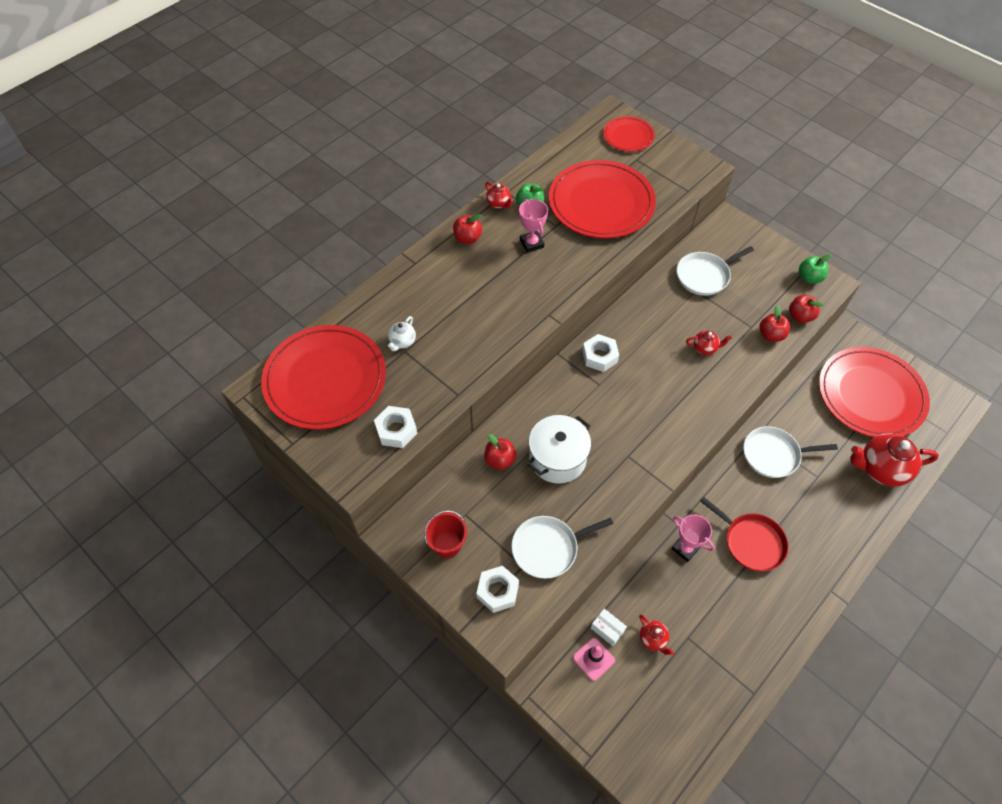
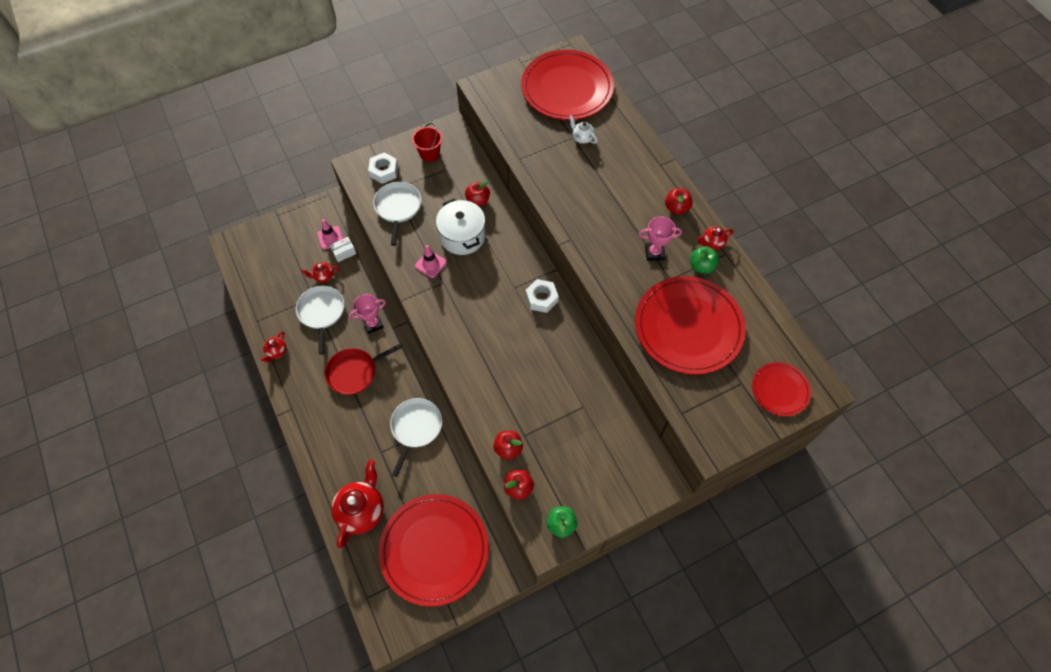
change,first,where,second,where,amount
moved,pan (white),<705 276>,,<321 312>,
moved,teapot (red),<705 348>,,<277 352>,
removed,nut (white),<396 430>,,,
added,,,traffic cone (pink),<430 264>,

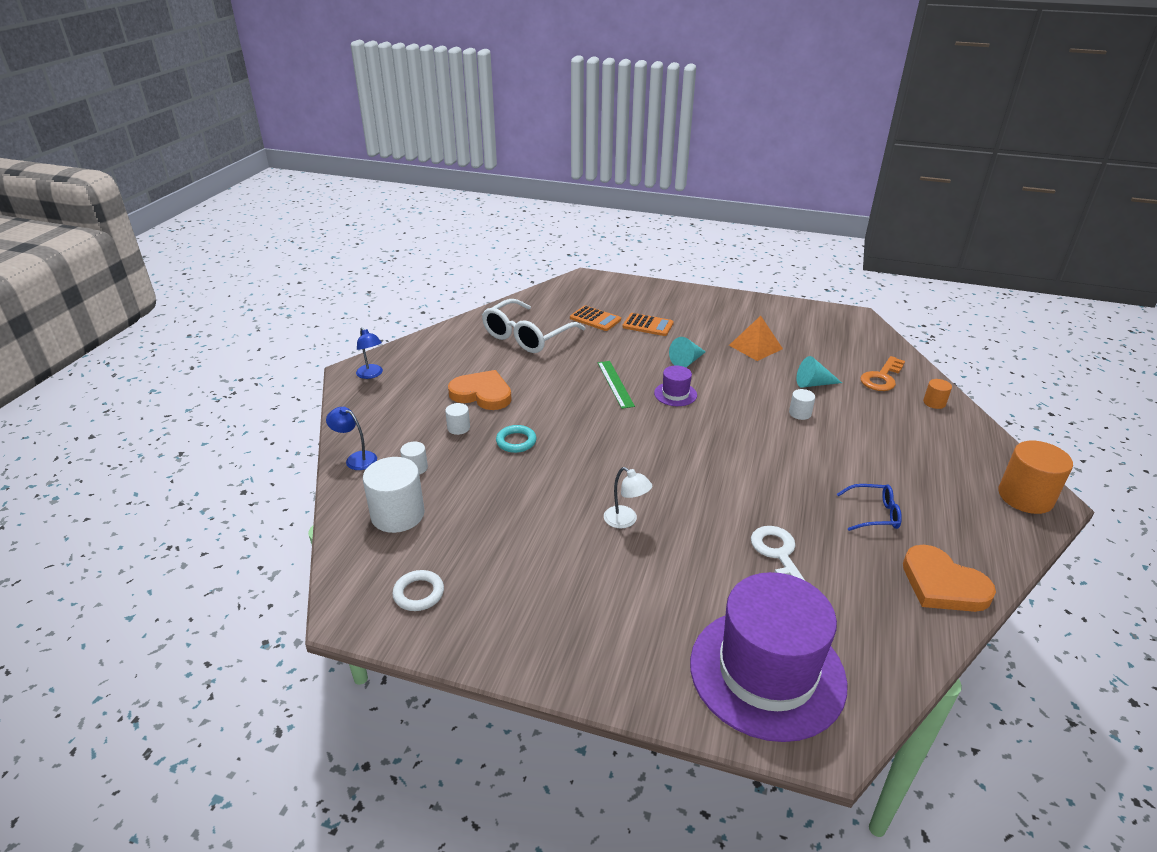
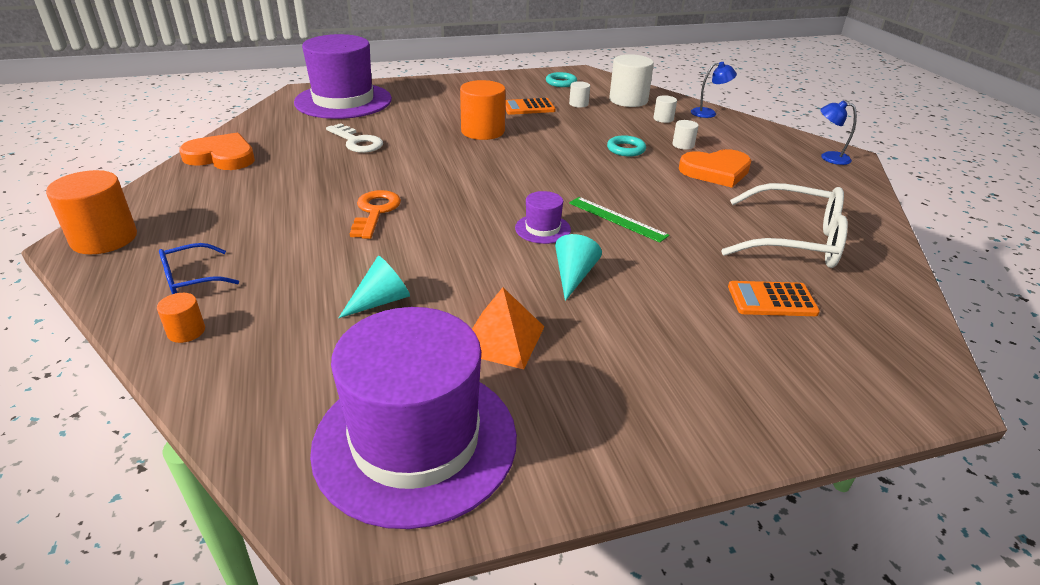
change,first,where,second,where,amount
turned,glasses (white),<527 336>,,<794 241>,105 degrees clockwise
moved,calculator (orange),<648 325>,,<528 107>,
moved,key (orange),<882 378>,,<375 212>,
moved,cylinder (white),<800 413>,,<578 104>,
replaced,lamp (white),<626 521>,cylinder (orange),<483 131>,
moved,glasses (blue),<874 514>,,<191 278>,
recoloured,ring (white),<419 593>,ring (turquoise),<561 82>,
added,,,hat (purple),<415 441>,

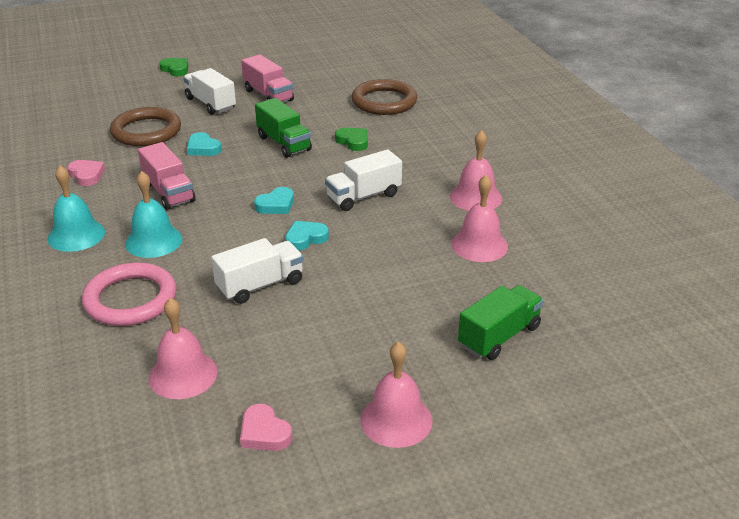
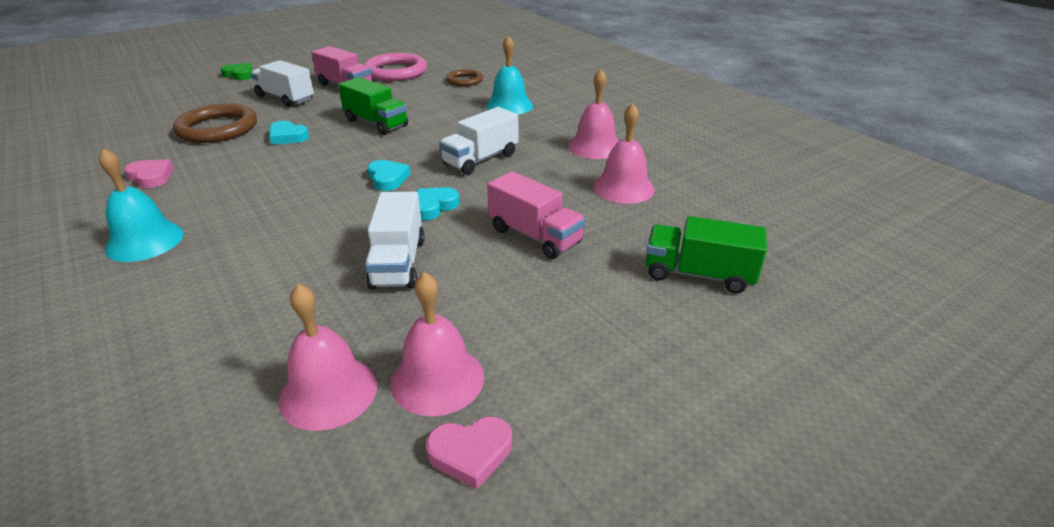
change,first,where,second,where,amount
resized,ring (brown),<384 101>,,<464 80>,x0.57
removed,heart (green),<353 141>,,,
moved,truck (pink),<168 192>,,<535 236>,
moved,bell (turquoise),<153 241>,,<509 106>,
turned,heart (turquoise),<276 205>,,<388 178>,60 degrees counterclockwise
turned,truck (white),<260 285>,,<398 263>,135 degrees clockwise
moved,ring (pink),<130 299>,,<396 71>,
turned,truck (green),<499 336>,,<698 274>,105 degrees counterclockwise
moved,bell (pink),<396 420>,,<437 379>,
turned,heart (pink),<264 433>,,<471 453>,45 degrees counterclockwise

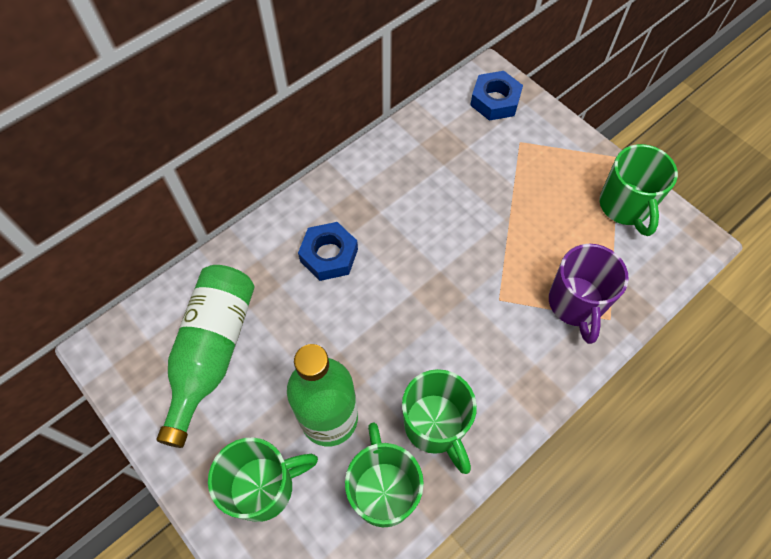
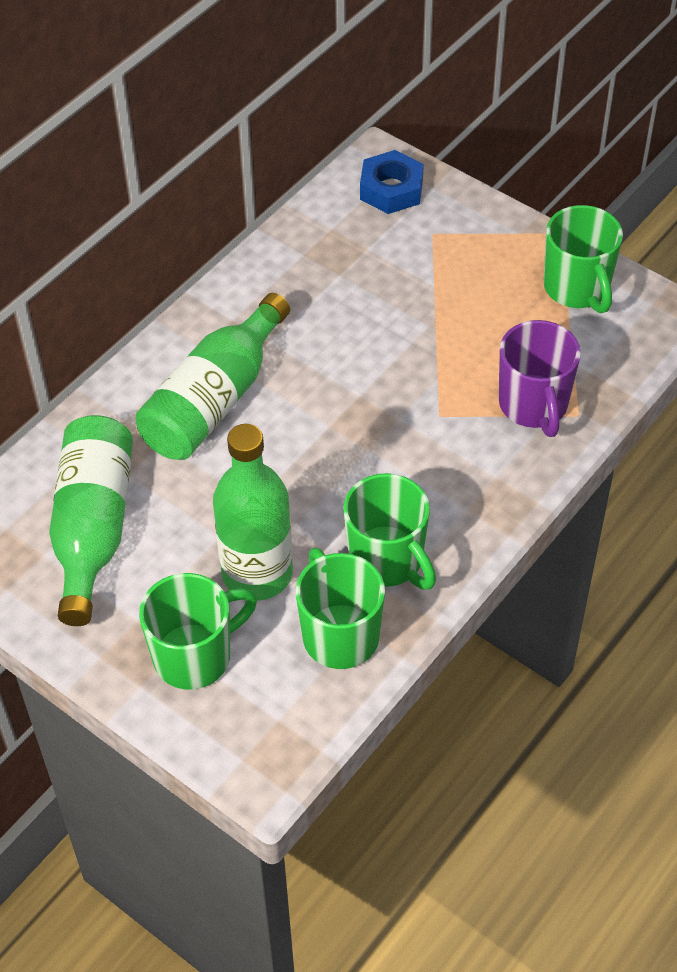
change,first,where,second,where,amount
replaced,nut (blue),<329 255>,bottle (green),<215 400>,

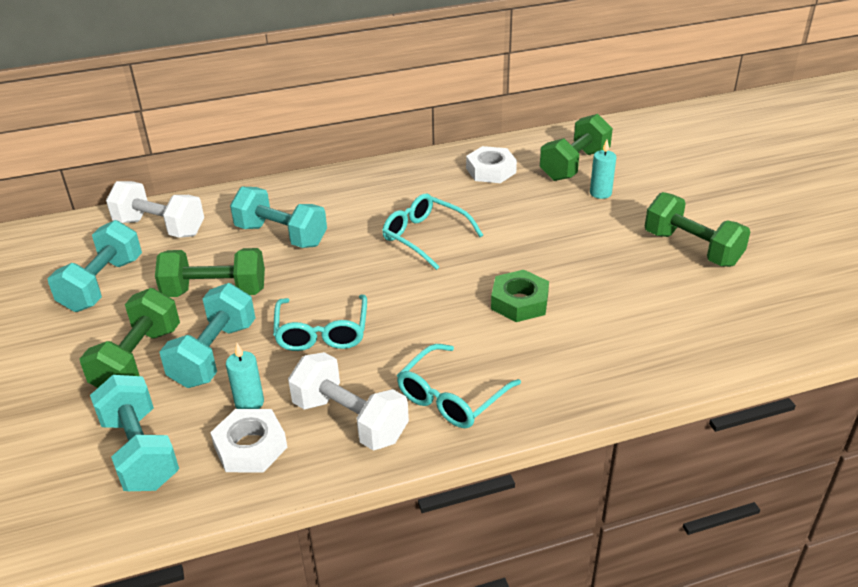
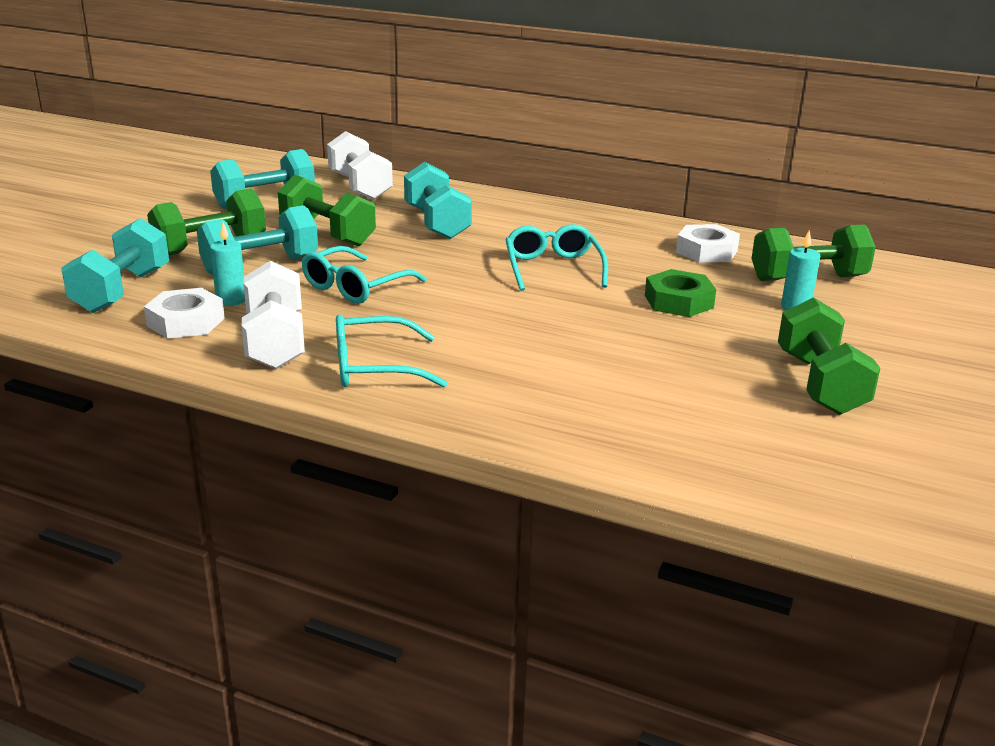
change,first,where,second,where,amount
moved,nut (green),<519 302>,,<678 301>,

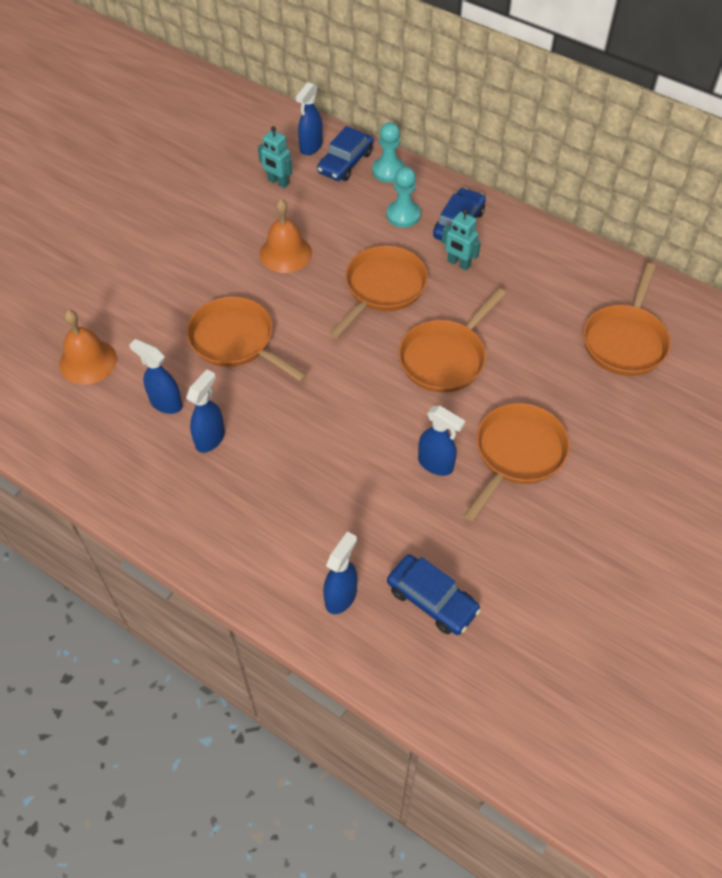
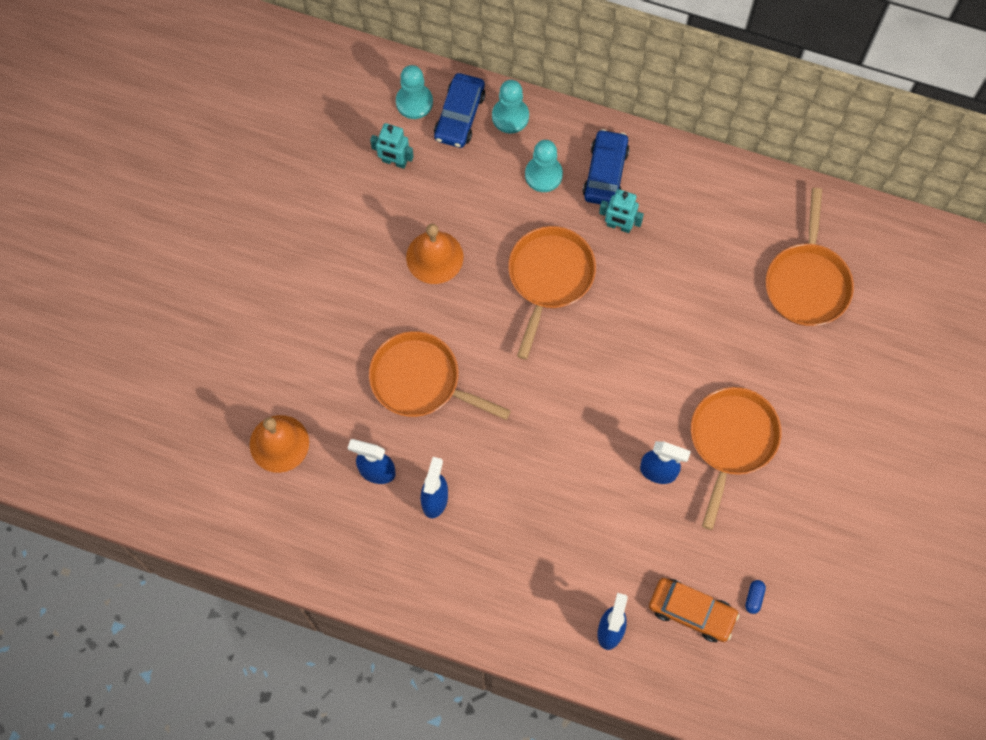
change,first,where,second,where,amount
replaced,spray bottle (blue),<311 147>,pawn (turquoise),<414 102>,
removed,pan (orange),<445 357>,,,
recoloured,car (blue),<432 600>,car (orange),<691 612>,
added,,,capsule (blue),<754 598>,

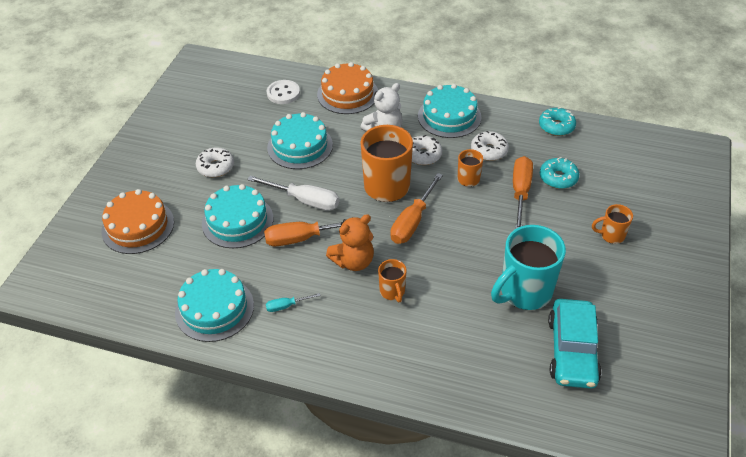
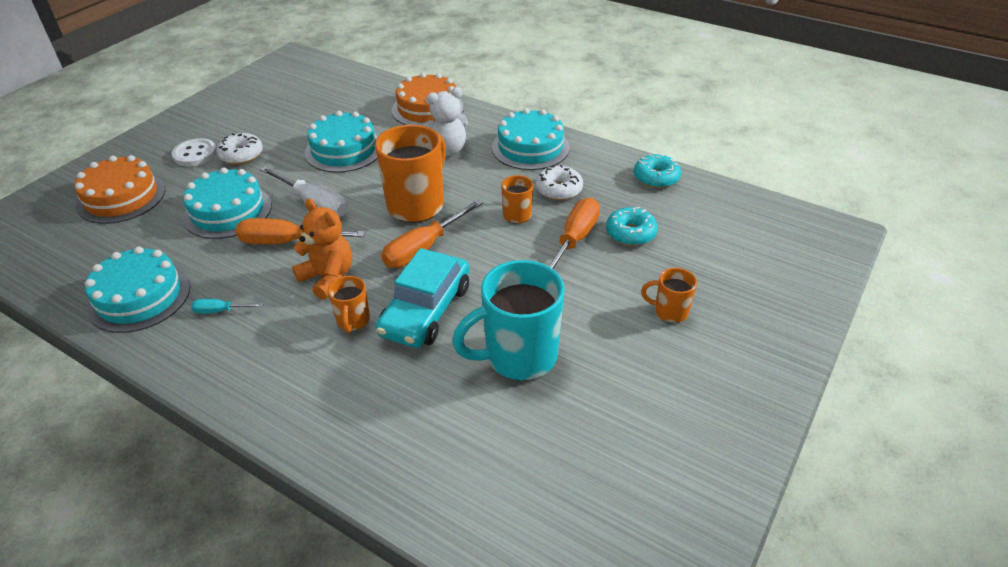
change,first,where,second,where,amount
moved,button (white),<283 93>,,<195 154>,
removed,donut (white),<423 155>,,,
turned,teddy bear (orange),<353 261>,,<328 278>,120 degrees counterclockwise
moved,car (turquoise),<572 351>,,<426 310>,

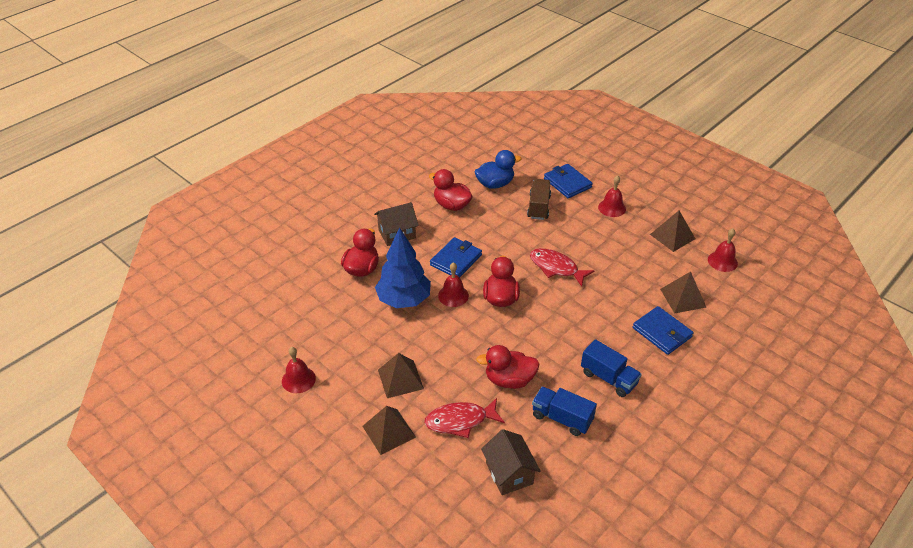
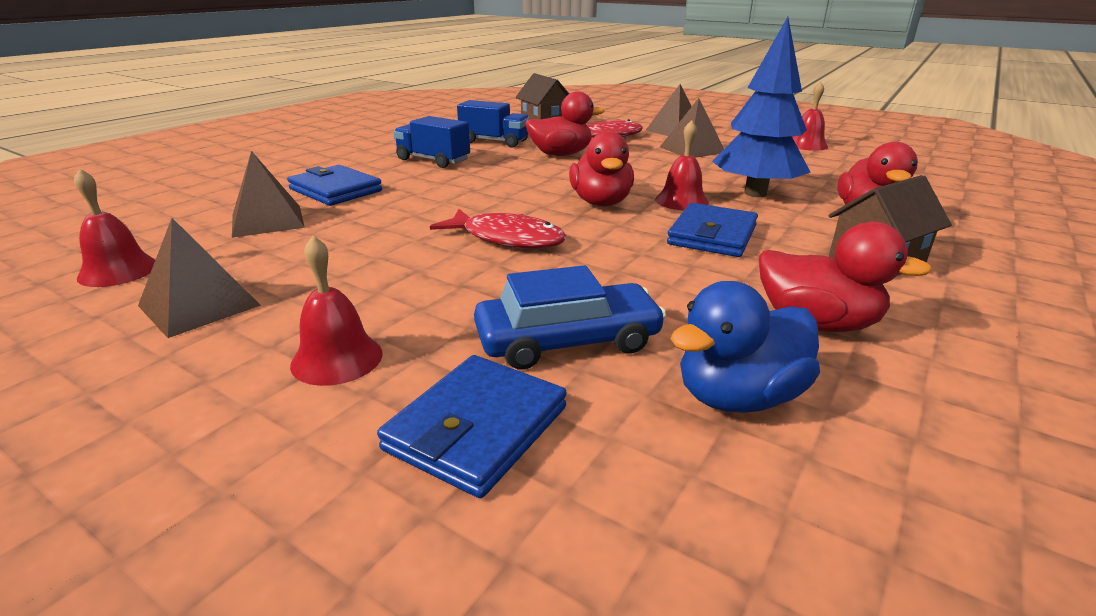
change,first,where,second,where,amount
turned,wallet (blue),<567 183>,,<477 428>,75 degrees clockwise
replaced,truck (brown),<538 207>,car (blue),<568 341>,

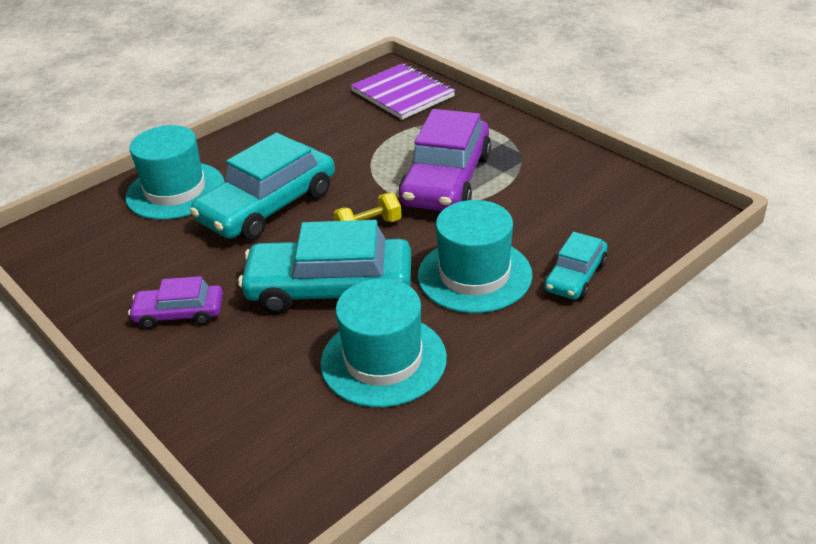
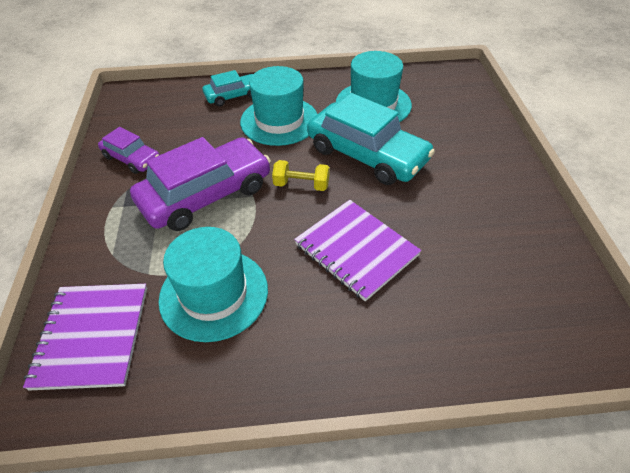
change,first,where,second,where,amount
moved,hat (turquoise),<175 191>,,<214 294>,
replaced,car (turquoise),<268 206>,notebook (purple),<356 250>,
moved,car (purple),<179 313>,,<131 158>,

